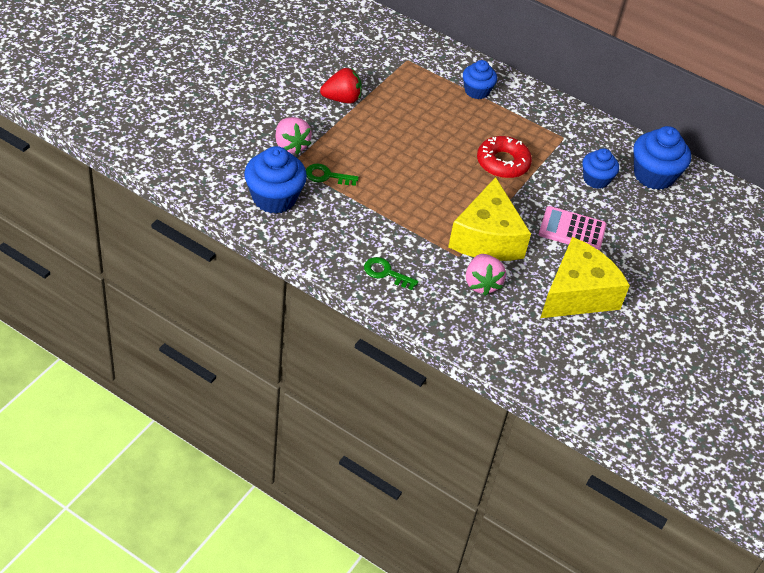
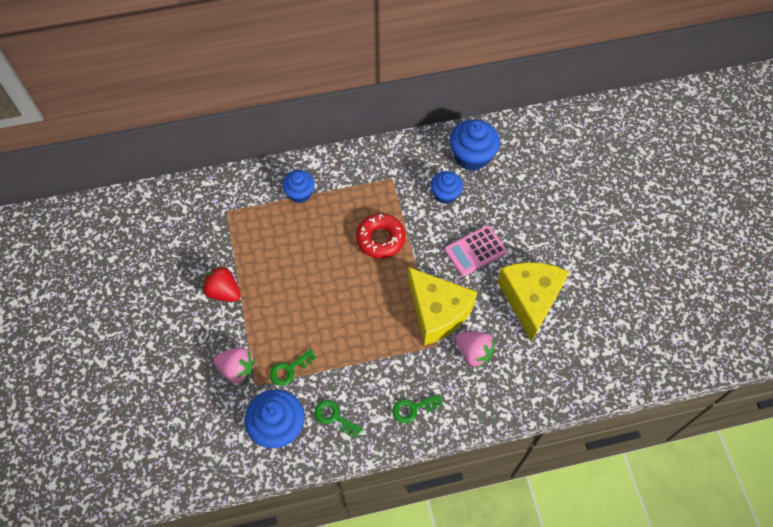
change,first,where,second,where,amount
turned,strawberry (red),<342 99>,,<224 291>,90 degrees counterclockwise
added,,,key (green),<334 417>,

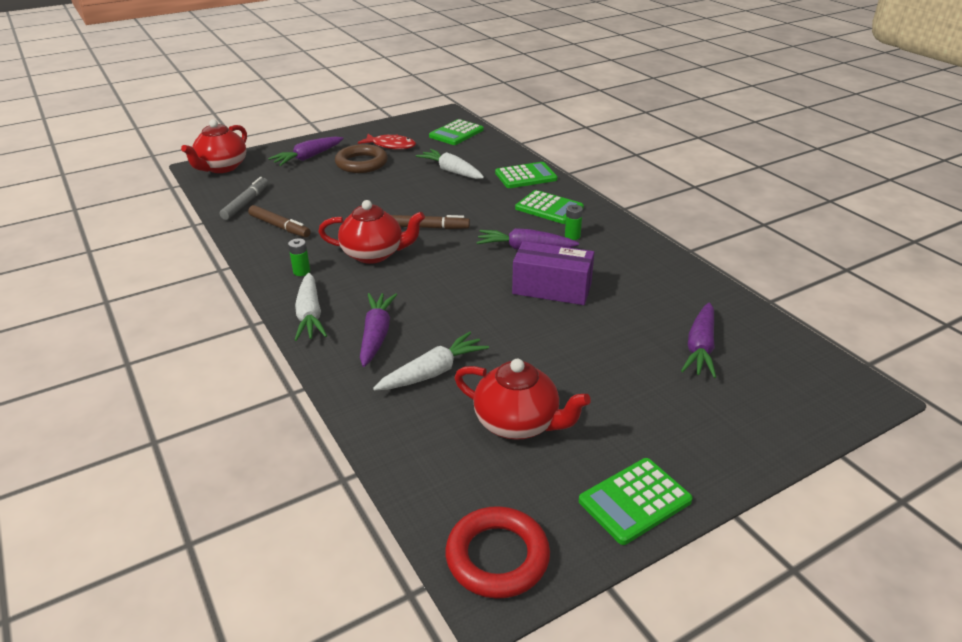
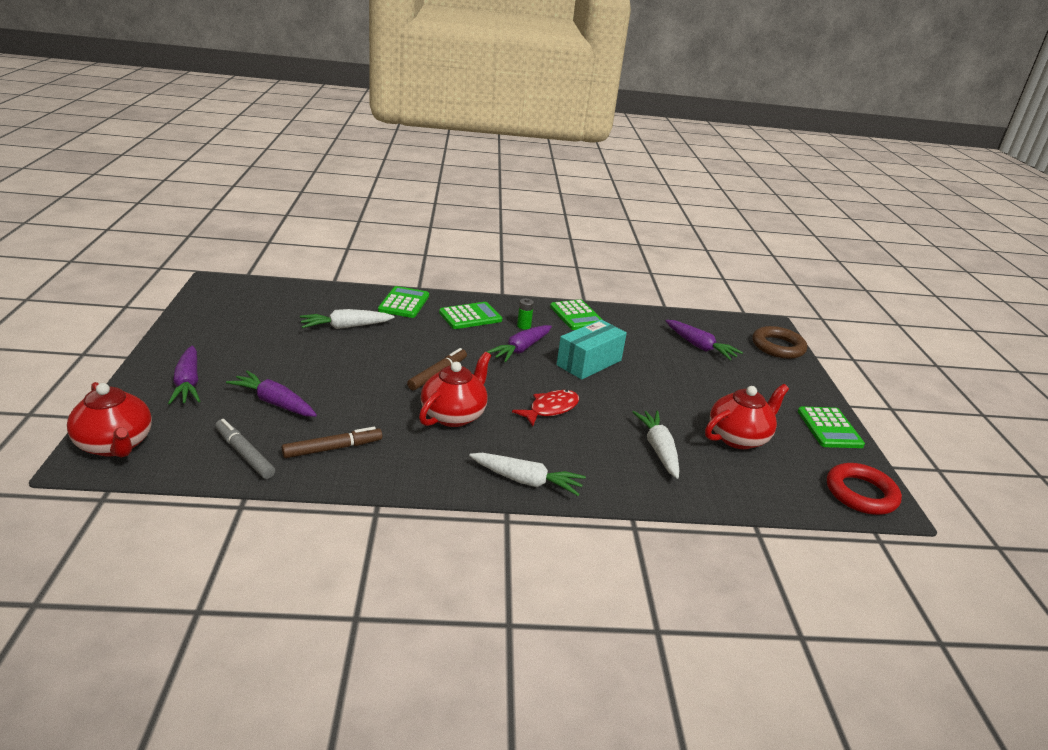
change,first,where,second,where,amount
moved,calculator (green),<456 133>,,<577 316>,
moved,fish (red),<391 145>,,<550 409>,
moved,ring (brown),<361 163>,,<778 347>,
removed,battery (green),<301 271>,,,
recoloured,box (purple),<552 289>,box (turquoise),<589 363>,
moved,carrot (purple),<376 334>,,<274 402>,

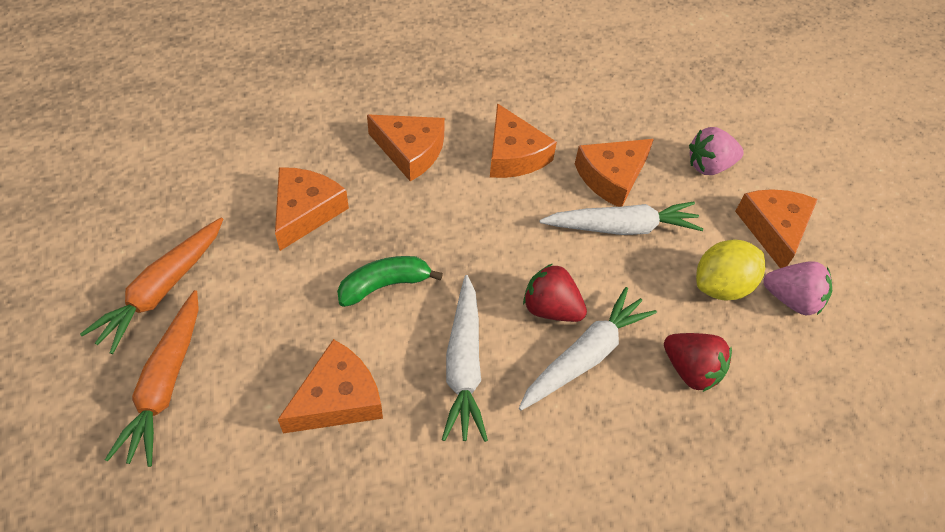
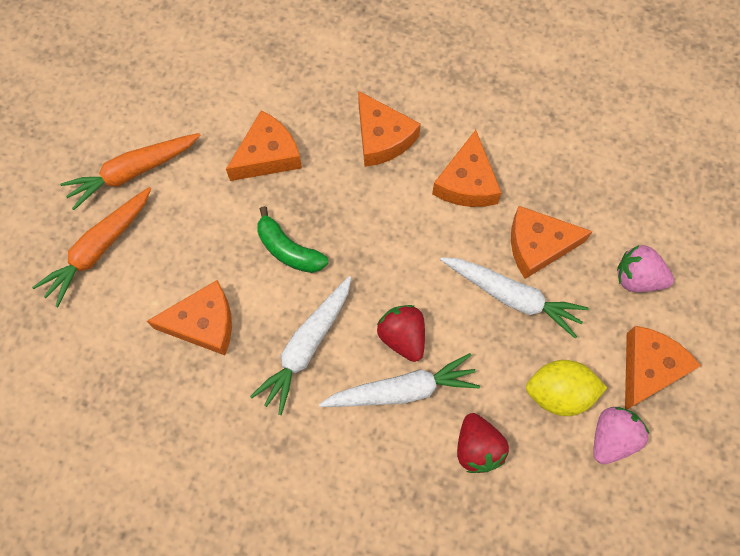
change,first,where,second,where,amount
turned,banana (green),<384 285>,,<288 250>,150 degrees counterclockwise
turned,strawberry (pink),<791 299>,,<611 438>,105 degrees counterclockwise

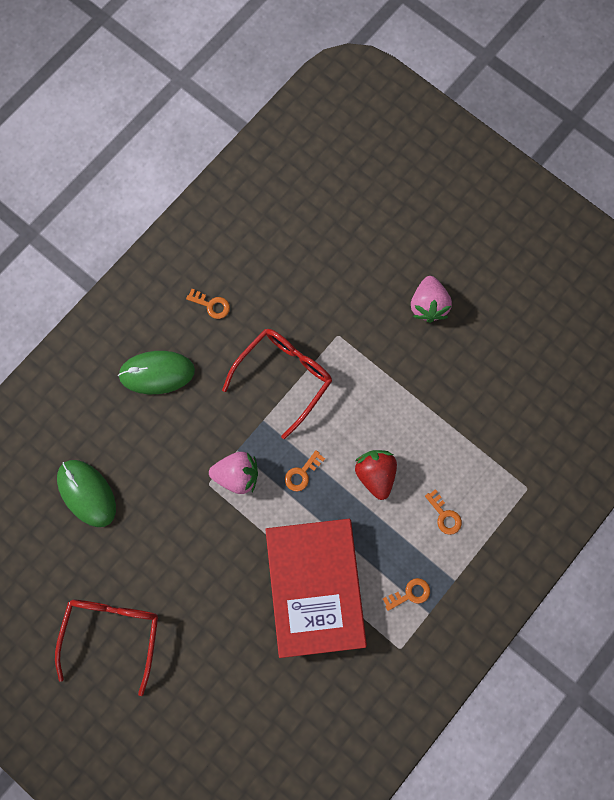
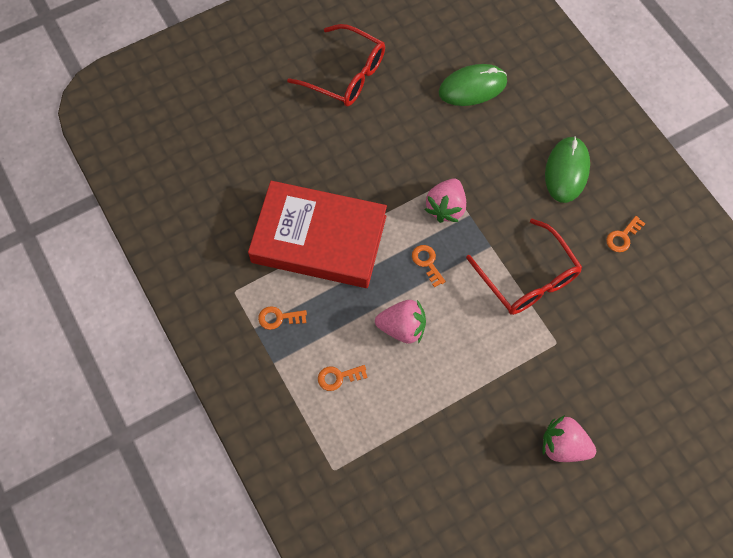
change,first,where,second,where,amount
recoloured,strawberry (red),<375 474>,strawberry (pink),<402 328>,
turned,key (orange),<410 594>,,<278 318>,90 degrees clockwise

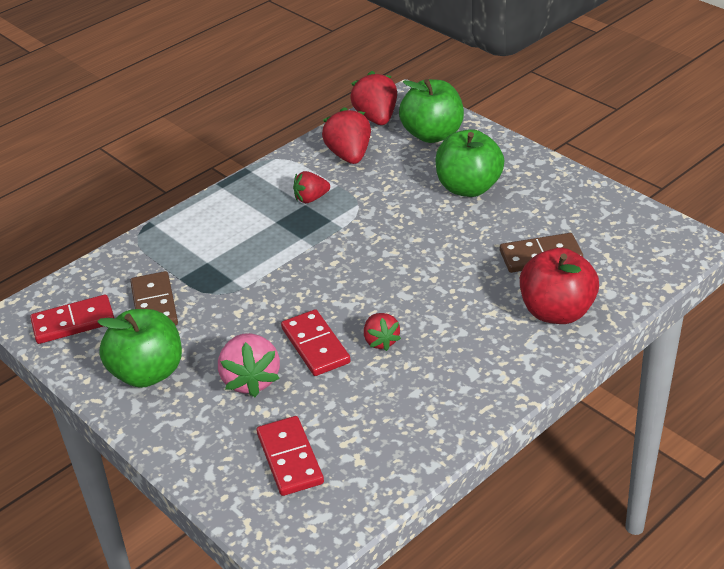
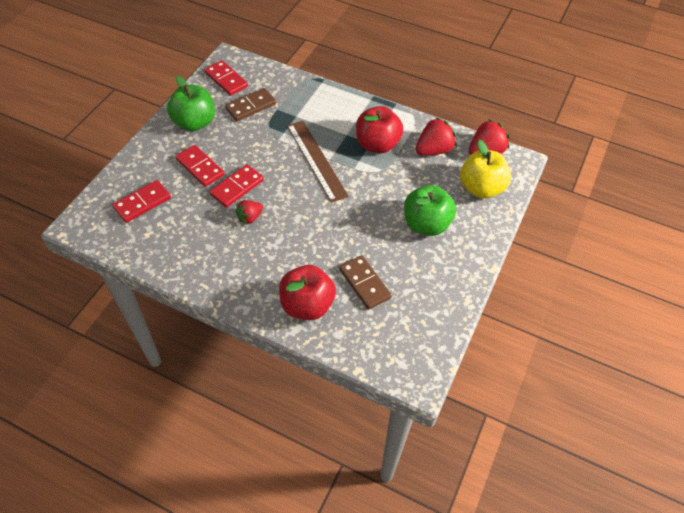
change,first,where,second,where,amount
recoloured,apple (green),<432 134>,apple (yellow),<481 188>,
replaced,strawberry (red),<311 198>,apple (red),<377 144>,
replaced,strawberry (pink),<251 380>,domino (red),<200 167>,
added,,,ruler (brown),<316 160>,

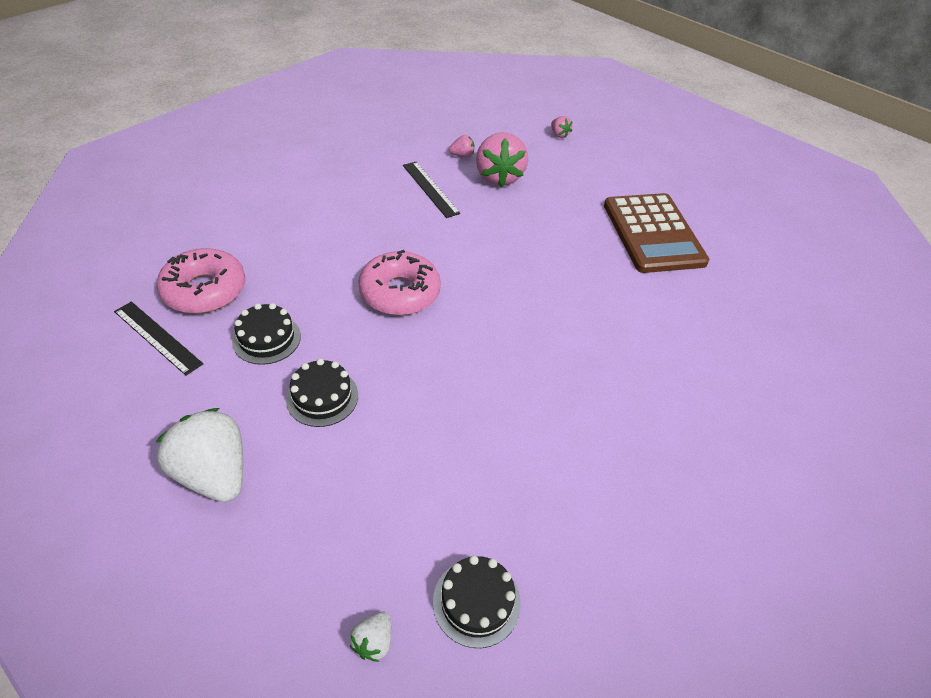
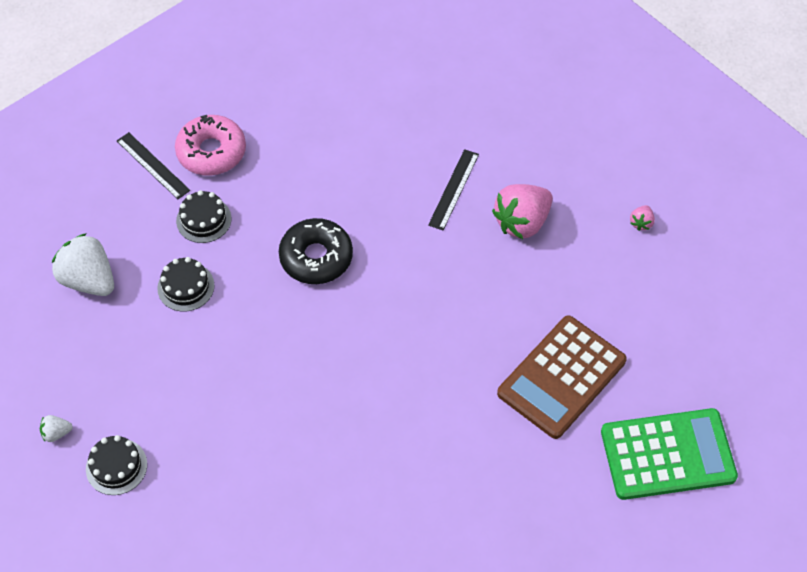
change,first,where,second,where,amount
removed,strawberry (pink),<462 155>,,,
recoloured,donut (pink),<400 292>,donut (black),<316 257>,
turned,ruler (black),<158 337>,,<153 165>,45 degrees counterclockwise
turned,strawberry (white),<214 473>,,<89 280>,60 degrees counterclockwise
added,,,calculator (green),<667 454>,

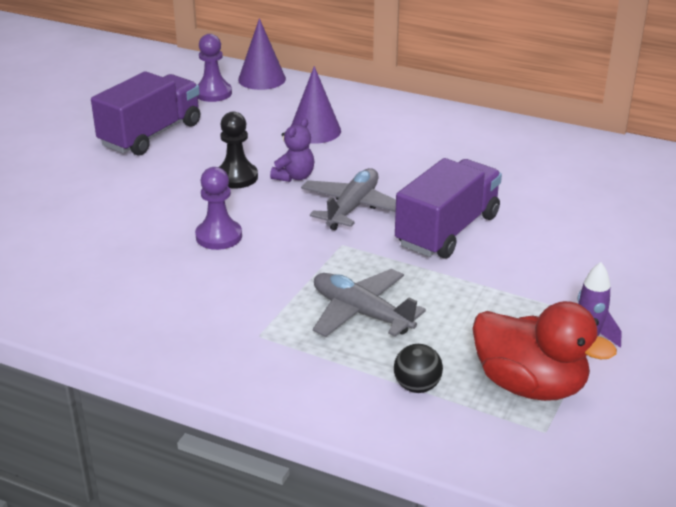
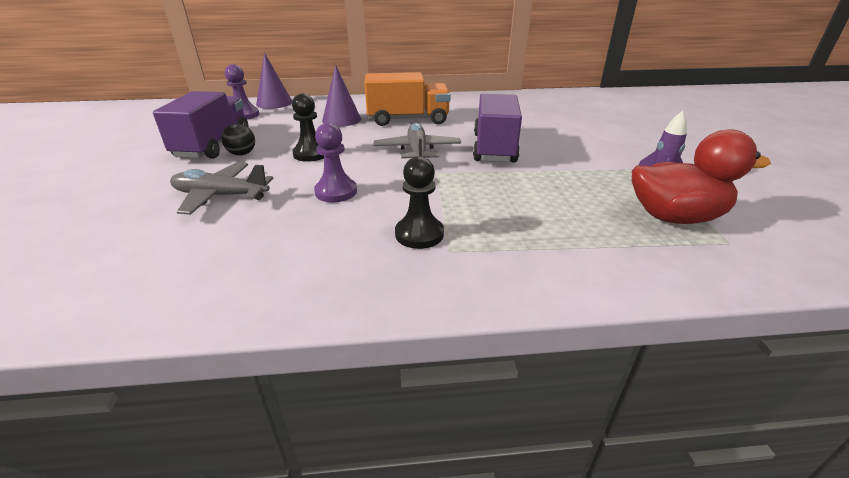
change,first,where,second,where,amount
removed,teddy bear (purple),<294 177>,,,
moved,plane (grey),<361 313>,,<221 196>,
moved,ball (black),<417 386>,,<242 154>,
added,,,truck (orange),<408 120>,
added,,,pawn (black),<419 234>,

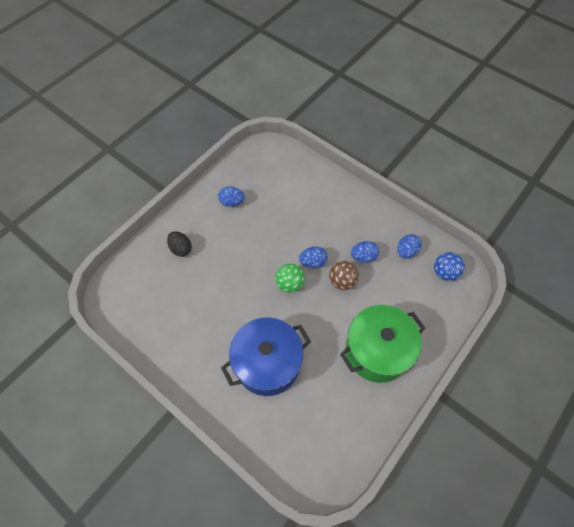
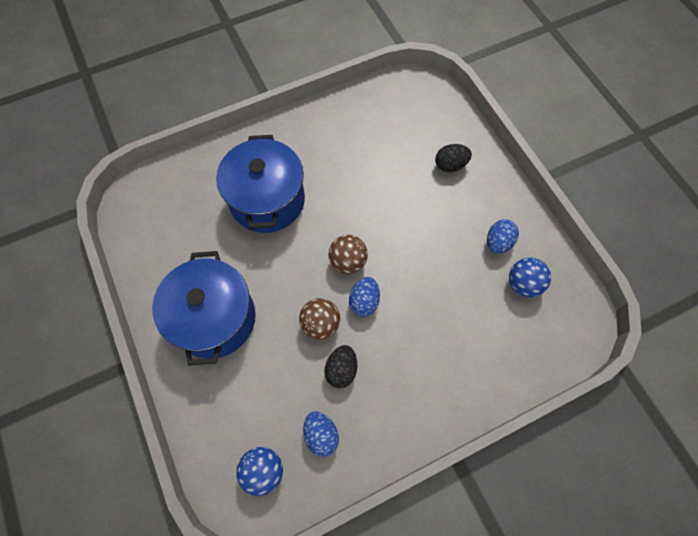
change,first,where,second,where,amount
recoloured,egg (blue),<363 257>,egg (black),<341 370>,
recoloured,ball (green),<290 284>,ball (brown),<348 261>,
recoloured,pot (green),<377 351>,pot (blue),<214 318>,
added,,,ball (blue),<523 284>,

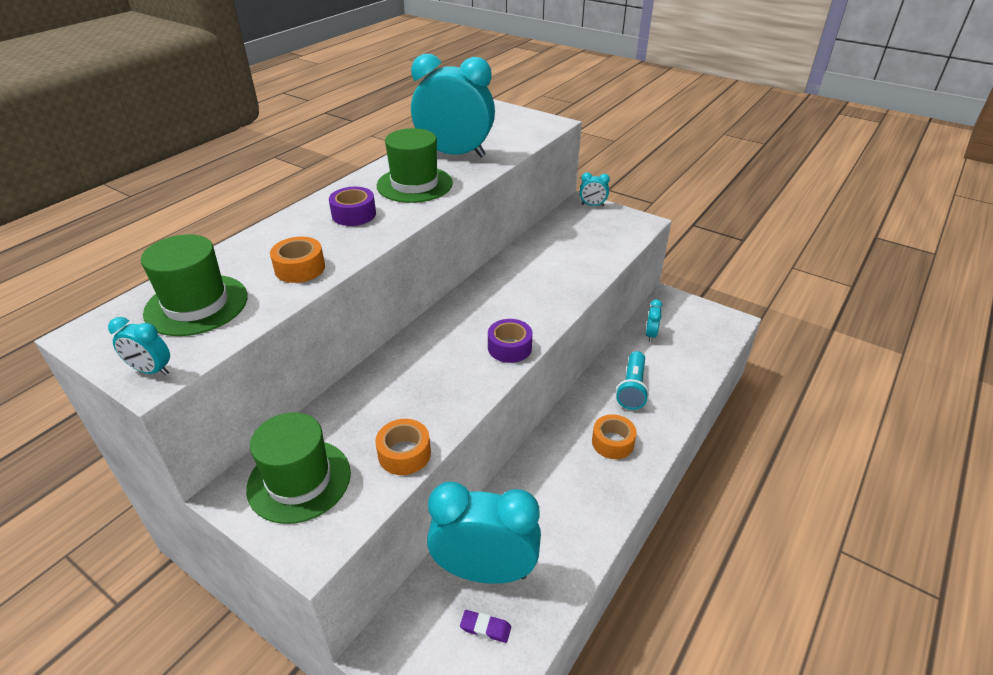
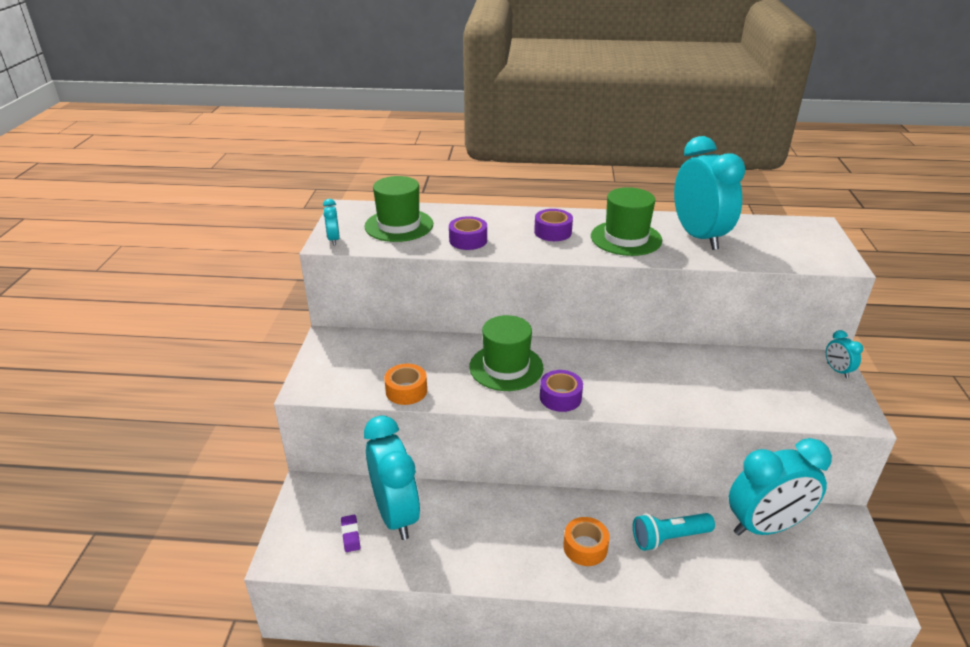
change,first,where,second,where,amount
recoloured,tape (orange),<300 268>,tape (purple),<468 240>,
resized,clock (turquoise),<650 335>,,<765 526>,x2.41
moved,hat (green),<299 480>,,<506 367>,

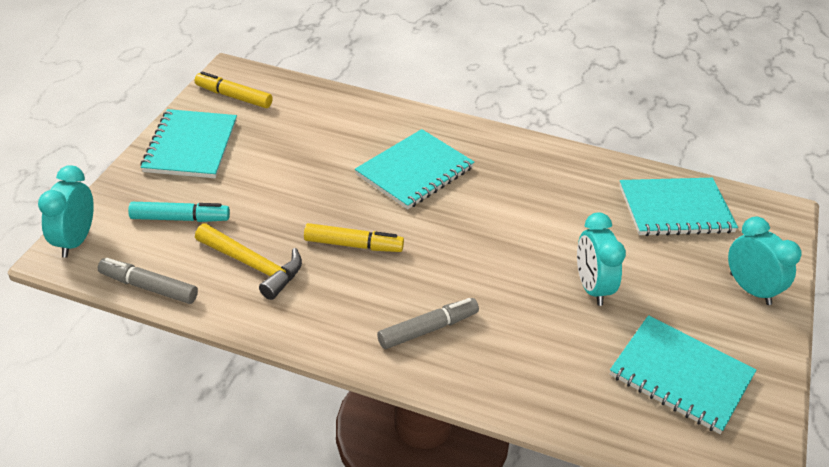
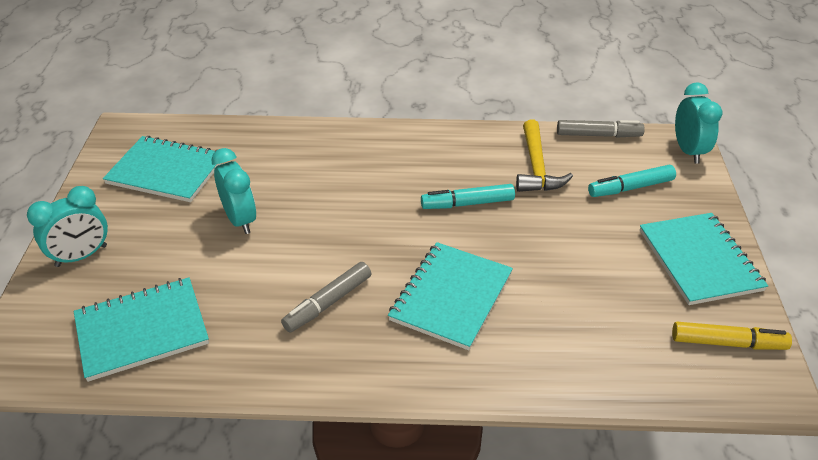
change,first,where,second,where,amount
turned,clock (turquoise),<750 289>,,<81 256>,75 degrees counterclockwise
recoloured,marker (yellow),<353 245>,marker (turquoise),<467 203>,
turned,hammer (yellow),<253 266>,,<536 167>,105 degrees counterclockwise
moved,marker (grey),<428 329>,,<328 303>,

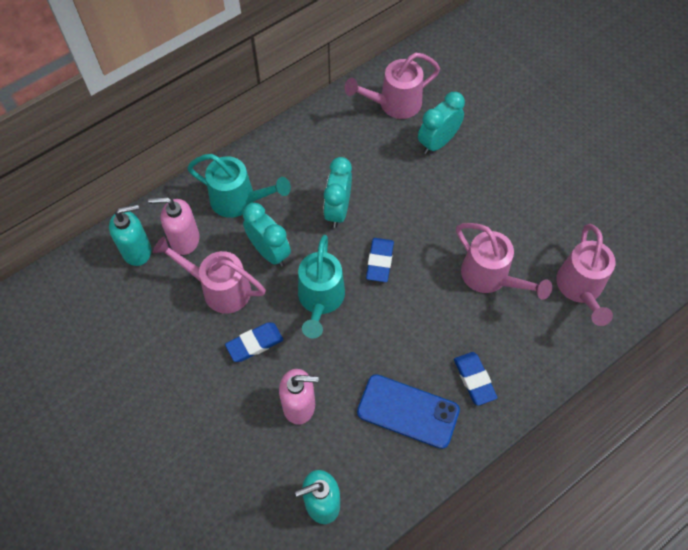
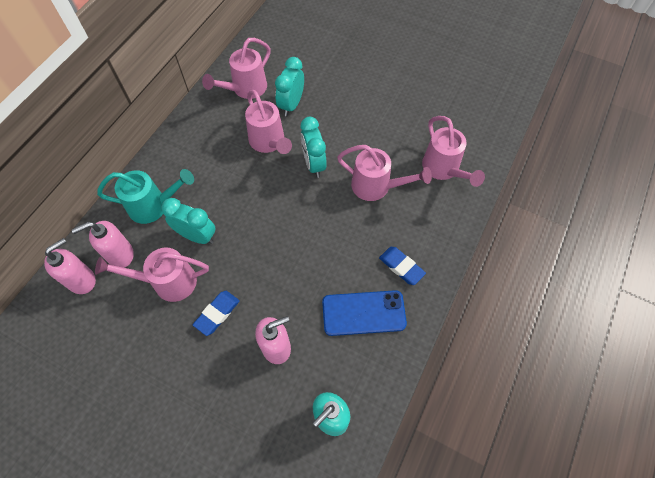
change,first,where,second,where,amount
moved,clock (turquoise),<338 210>,,<314 164>,
recoloured,soap dispenser (turquoise),<137 250>,soap dispenser (pink),<82 280>,
removed,watering can (turquoise),<320 300>,,,
removed,eraser (blue),<380 261>,,,
added,,,watering can (pink),<269 142>,

